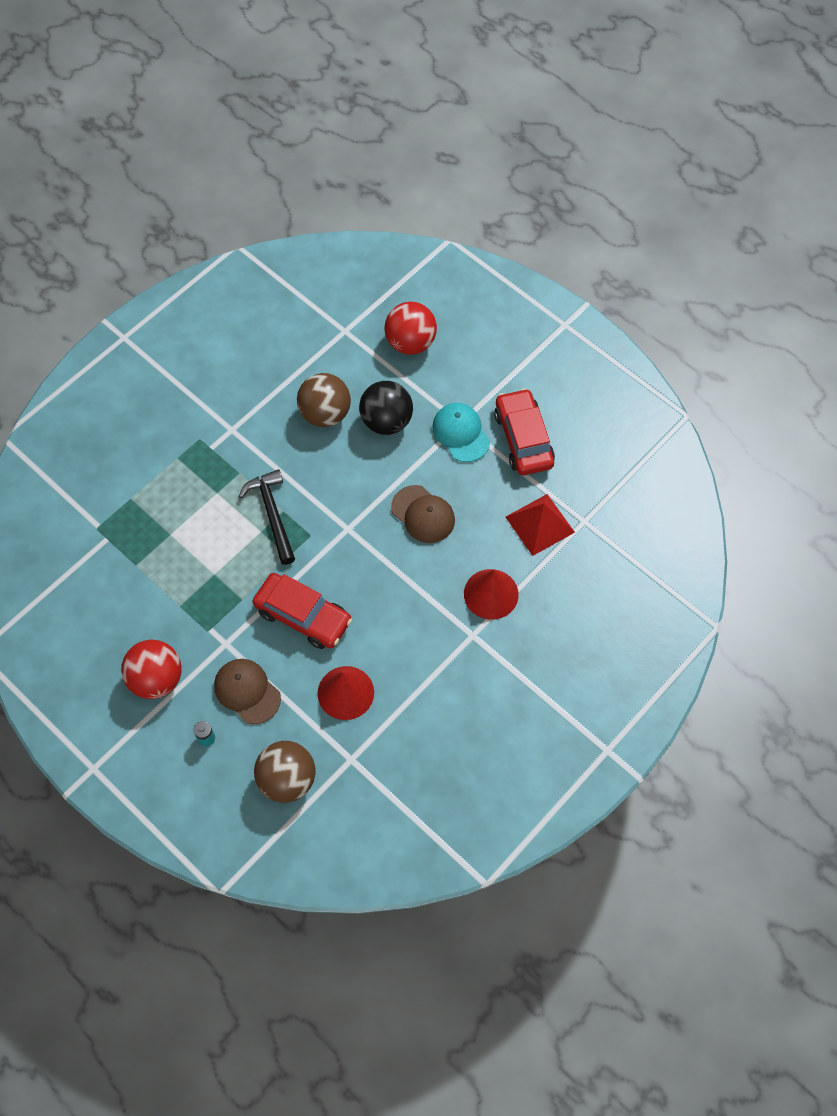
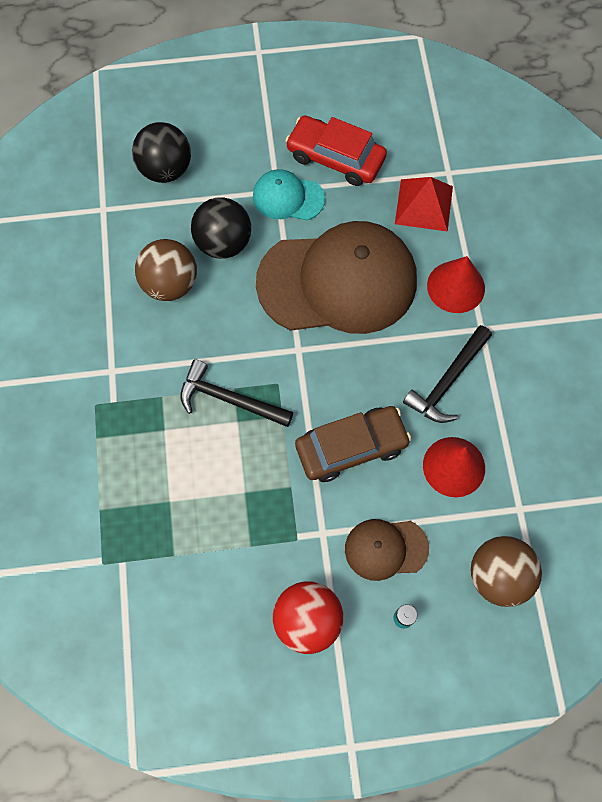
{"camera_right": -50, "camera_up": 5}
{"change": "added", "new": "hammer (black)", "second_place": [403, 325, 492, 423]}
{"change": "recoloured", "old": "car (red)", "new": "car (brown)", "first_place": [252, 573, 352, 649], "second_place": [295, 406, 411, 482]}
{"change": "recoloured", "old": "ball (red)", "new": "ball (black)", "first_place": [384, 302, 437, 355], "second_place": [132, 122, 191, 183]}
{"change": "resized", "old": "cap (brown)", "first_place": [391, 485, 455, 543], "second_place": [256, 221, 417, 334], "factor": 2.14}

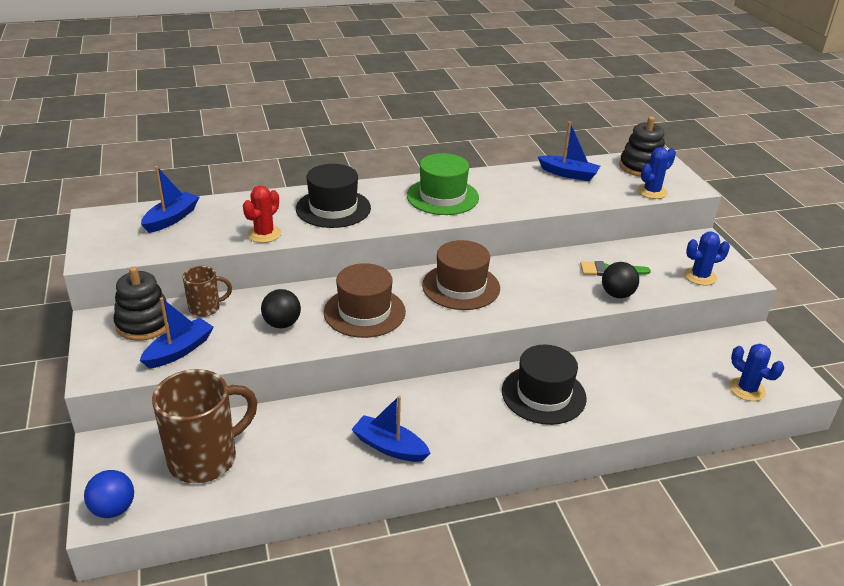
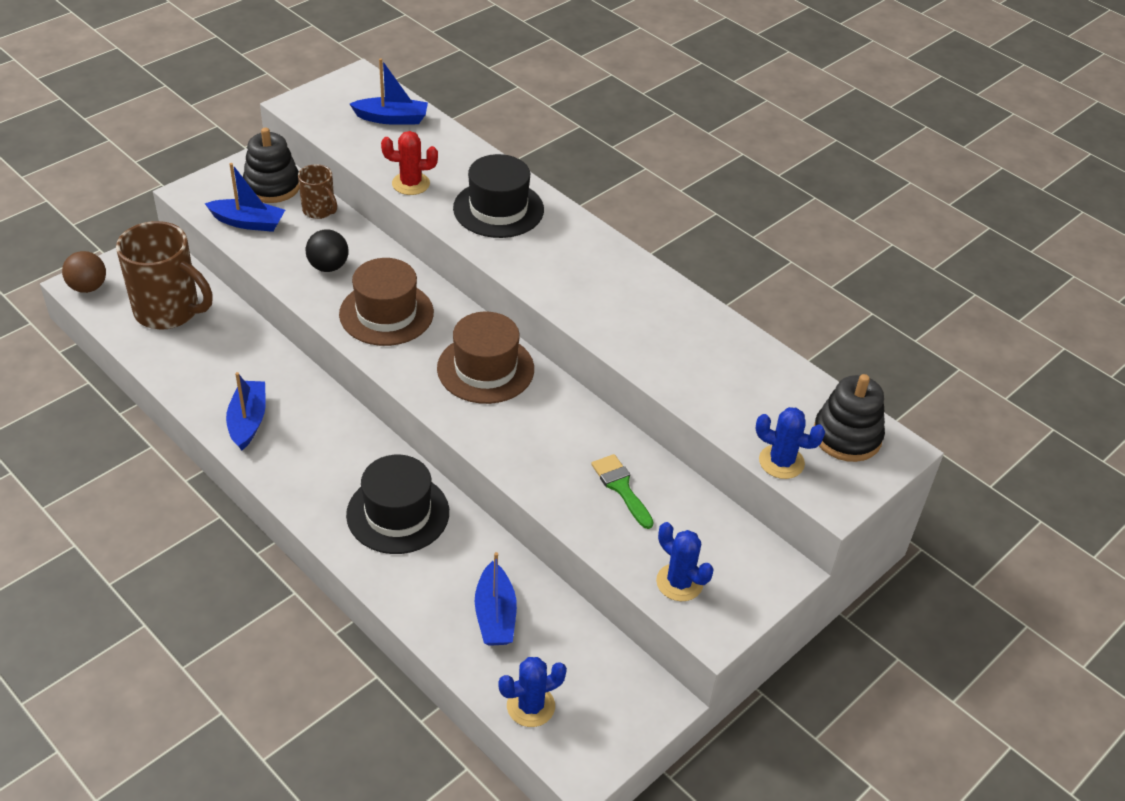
{"camera_right": 60, "camera_up": 10}
{"change": "removed", "old": "hat (green)", "first_place": [407, 153, 479, 215]}
{"change": "removed", "old": "ball (black)", "first_place": [602, 262, 639, 298]}
{"change": "moved", "old": "boat (blue)", "first_place": [538, 122, 600, 181], "second_place": [475, 552, 517, 646]}
{"change": "recoloured", "old": "ball (blue)", "new": "ball (brown)", "first_place": [84, 470, 134, 518], "second_place": [62, 251, 106, 293]}
{"change": "turned", "old": "cactus (blue)", "first_place": [729, 344, 784, 401], "second_place": [498, 657, 567, 727], "degrees": 45}

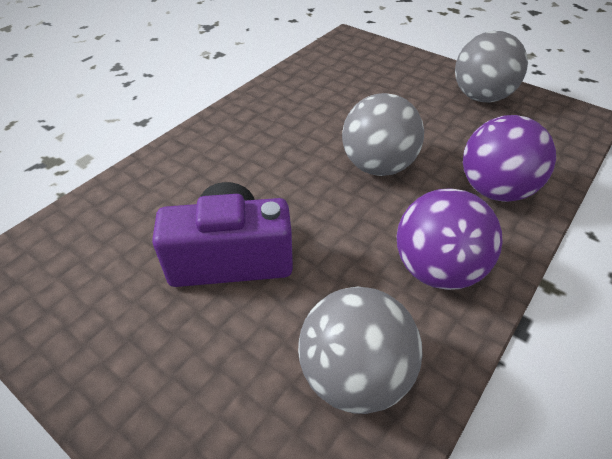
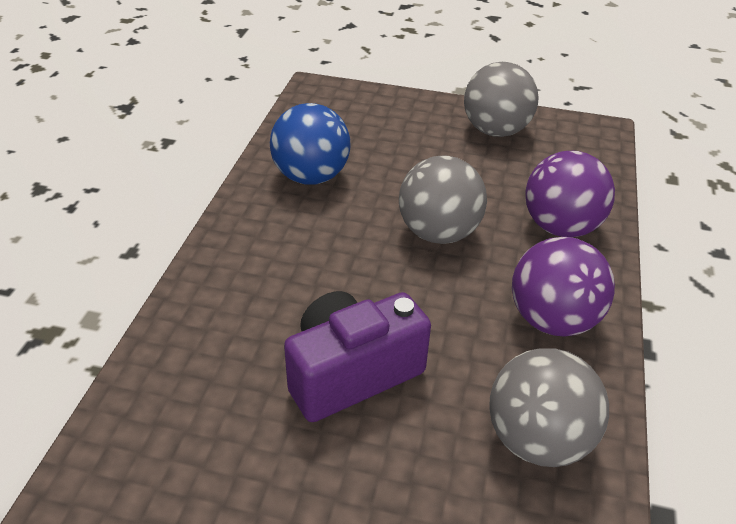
{"camera_right": -25, "camera_up": -5}
{"change": "added", "new": "ball (blue)", "second_place": [270, 103, 350, 184]}

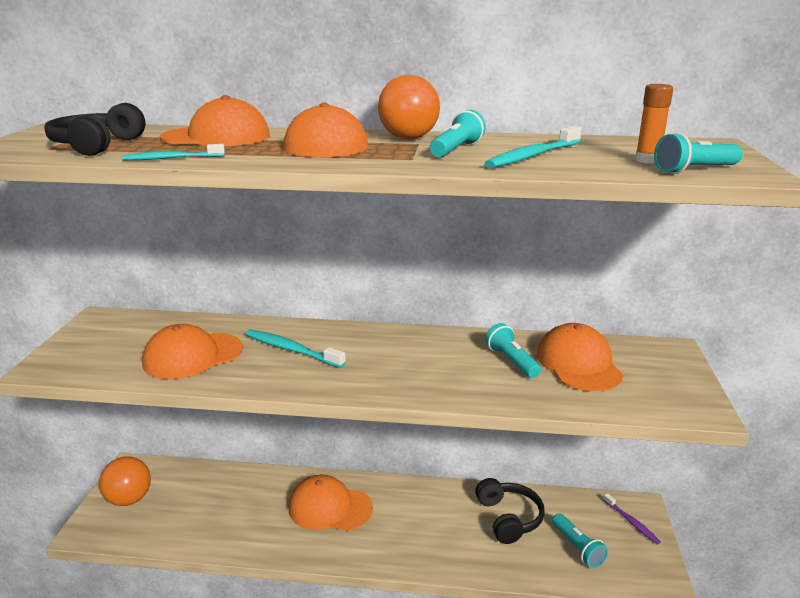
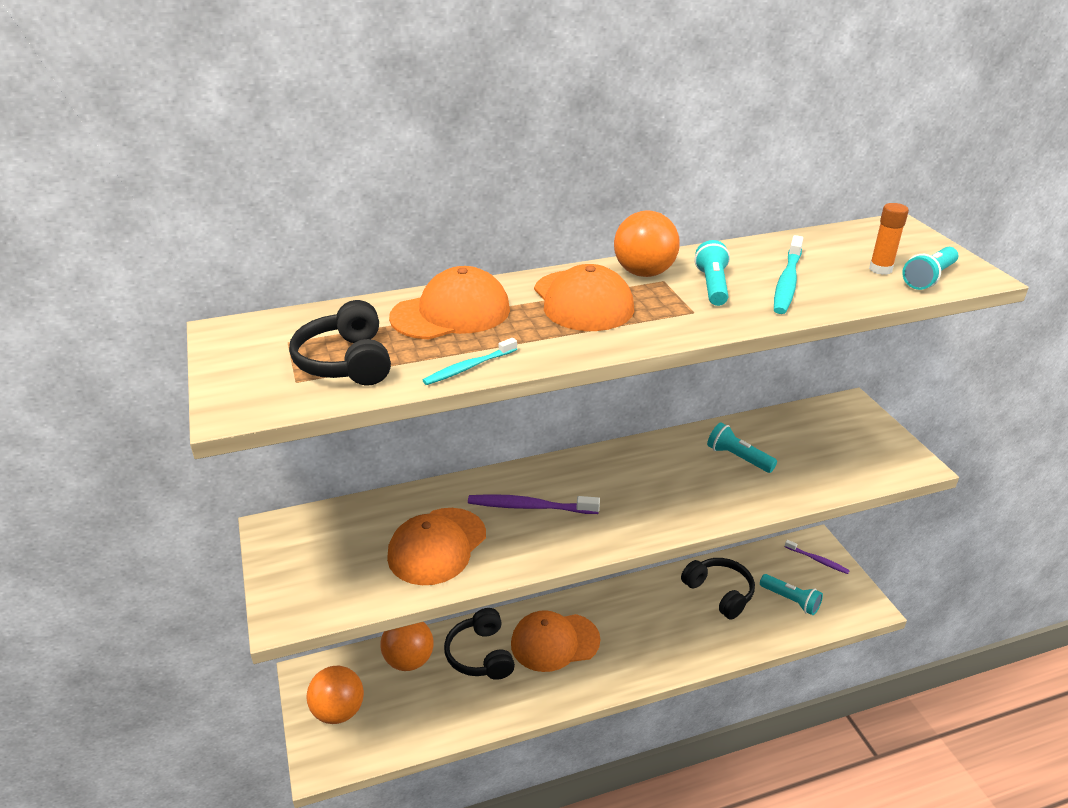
{"camera_right": -25, "camera_up": 10}
{"change": "removed", "old": "cap (orange)", "first_place": [537, 323, 624, 391]}
{"change": "added", "new": "ball (orange)", "second_place": [380, 622, 434, 671]}
{"change": "added", "new": "headphones (black)", "second_place": [444, 608, 515, 680]}
{"change": "recoloured", "old": "toothbrush (turquoise)", "new": "toothbrush (purple)", "first_place": [245, 329, 346, 368], "second_place": [468, 494, 600, 514]}

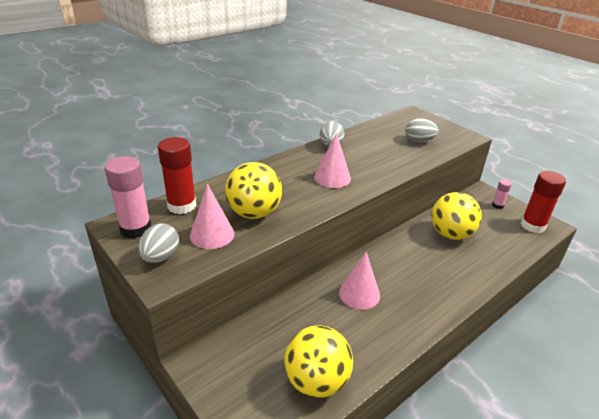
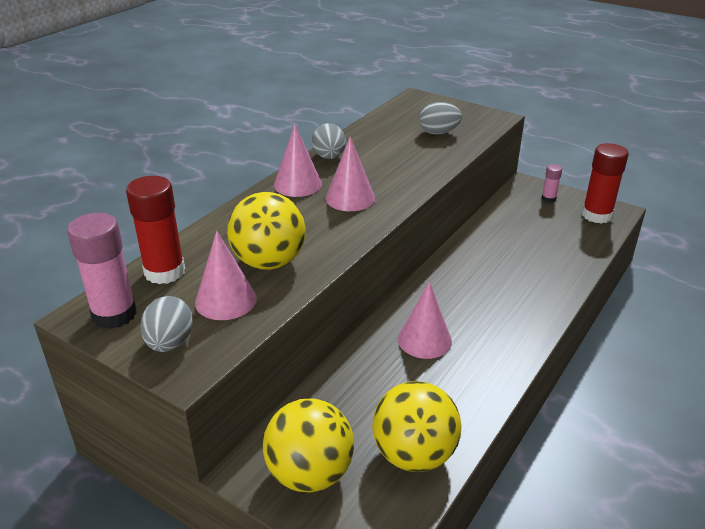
{"camera_right": -15, "camera_up": 0}
{"change": "added", "new": "cone (pink)", "second_place": [274, 124, 322, 197]}
{"change": "moved", "old": "ball (yellow)", "first_place": [431, 192, 482, 240], "second_place": [263, 398, 354, 493]}

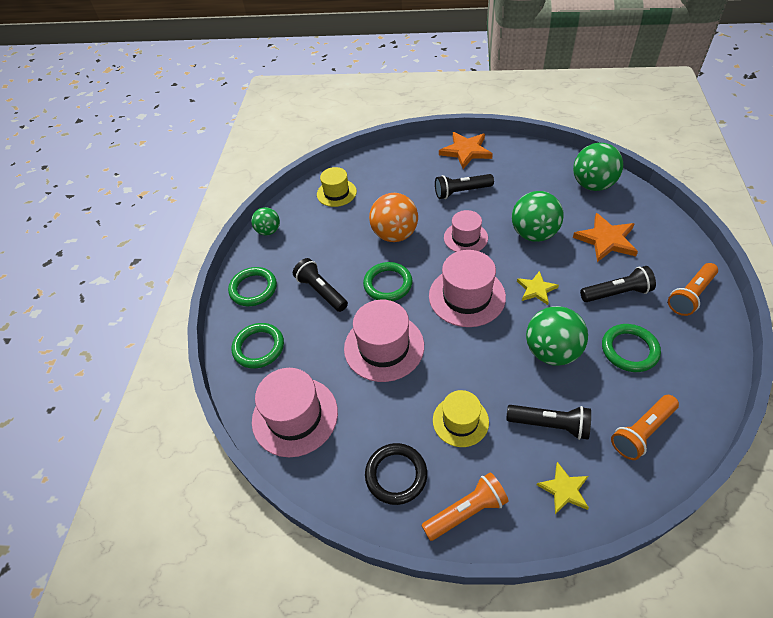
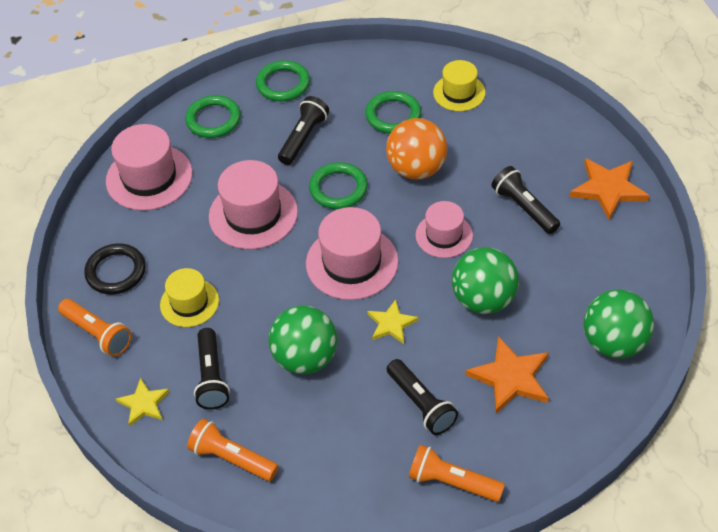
{"camera_right": 65, "camera_up": 0}
{"change": "removed", "old": "ball (green)", "first_place": [251, 207, 280, 235]}
{"change": "moved", "old": "ring (green)", "first_place": [602, 324, 661, 372], "second_place": [365, 91, 421, 134]}

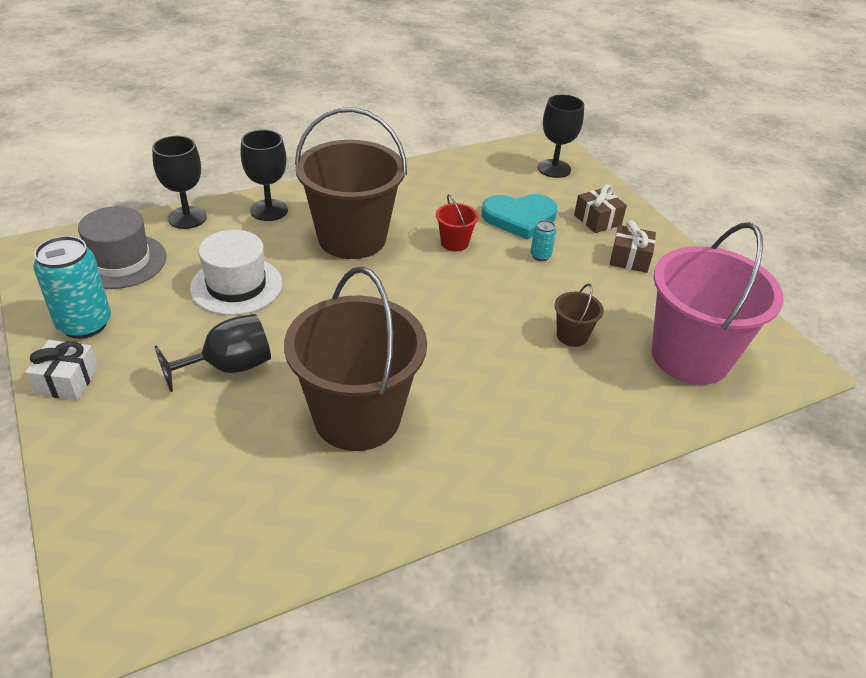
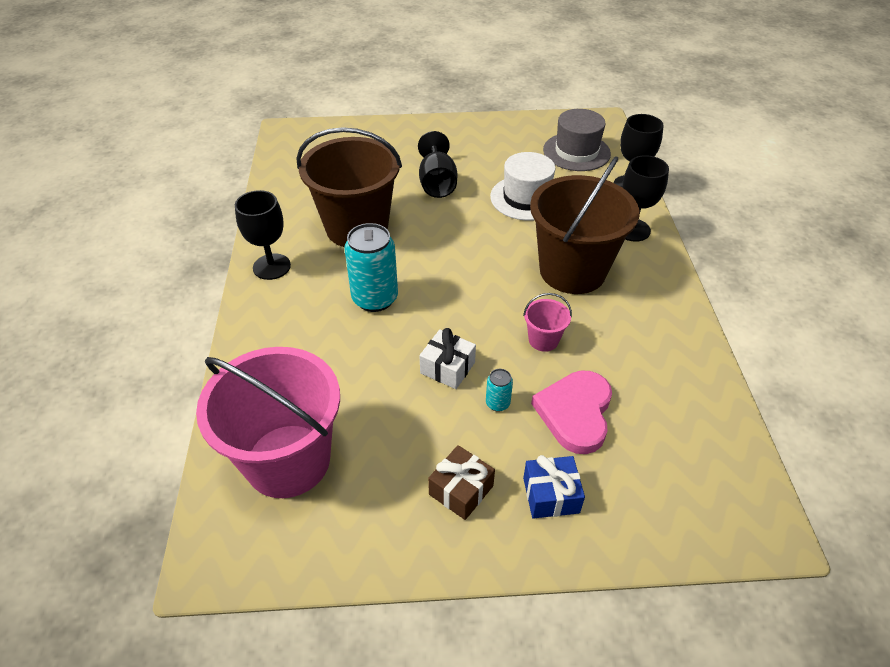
{"camera_right": 115, "camera_up": 5}
{"change": "removed", "old": "bucket (brown)", "first_place": [555, 284, 604, 347]}
{"change": "moved", "old": "gift (white)", "first_place": [25, 340, 98, 400], "second_place": [419, 328, 476, 389]}
{"change": "moved", "old": "can (turquoise)", "first_place": [33, 236, 111, 339], "second_place": [344, 223, 398, 312]}
{"change": "moved", "old": "goblet (black)", "first_place": [538, 95, 584, 178], "second_place": [235, 190, 291, 280]}
{"change": "recoloured", "old": "bucket (red)", "new": "bucket (pink)", "first_place": [436, 194, 479, 251], "second_place": [523, 293, 572, 352]}
{"change": "recoloured", "old": "heart (turquoise)", "new": "heart (pink)", "first_place": [482, 194, 557, 240], "second_place": [531, 370, 612, 454]}
{"change": "recoloured", "old": "gift (brown)", "new": "gift (blue)", "first_place": [574, 184, 627, 233], "second_place": [523, 455, 585, 519]}

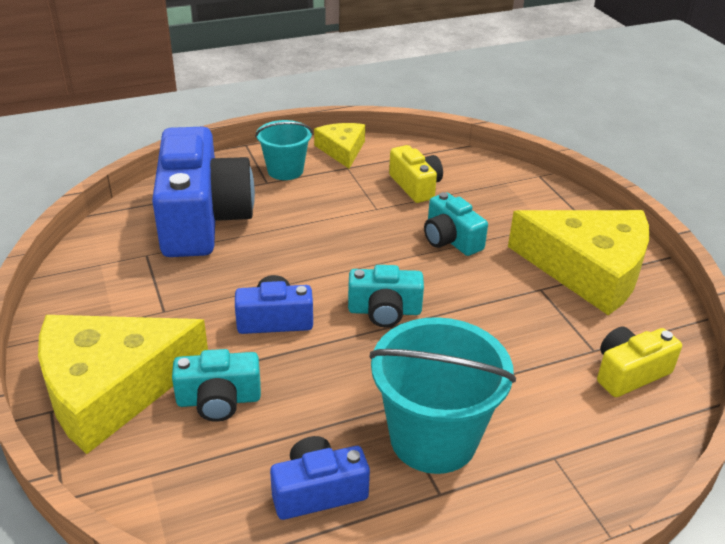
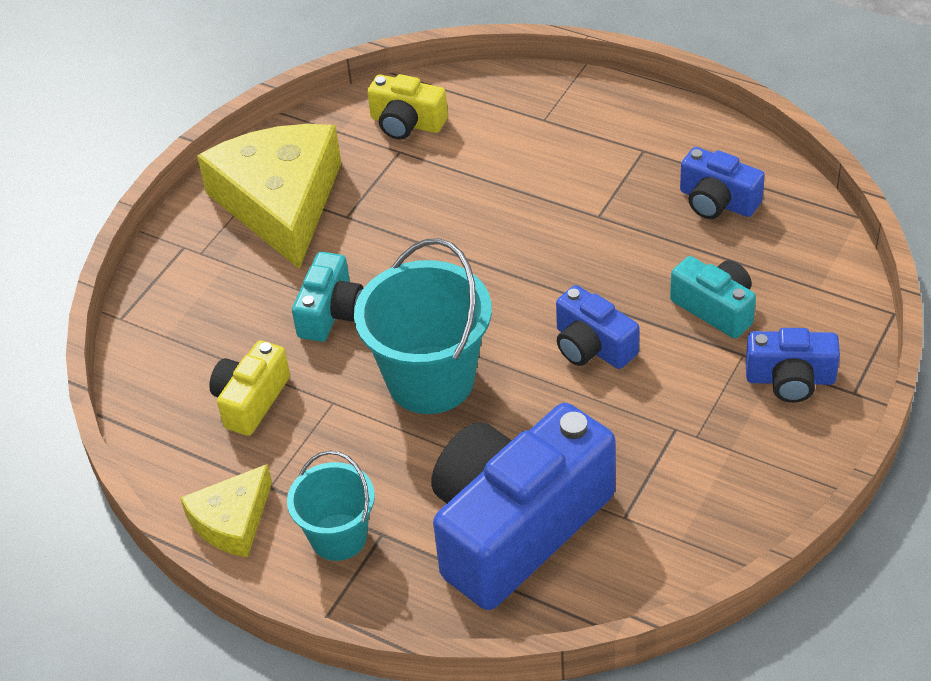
{"camera_right": -125, "camera_up": 10}
{"change": "removed", "old": "camera (turquoise)", "first_place": [348, 265, 424, 327]}
{"change": "moved", "old": "bucket (turquoise)", "first_place": [369, 317, 516, 474], "second_place": [354, 238, 492, 414]}
{"change": "replaced", "old": "cheese (yellow)", "new": "camera (blue)", "first_place": [38, 315, 208, 454], "second_place": [746, 328, 840, 403]}

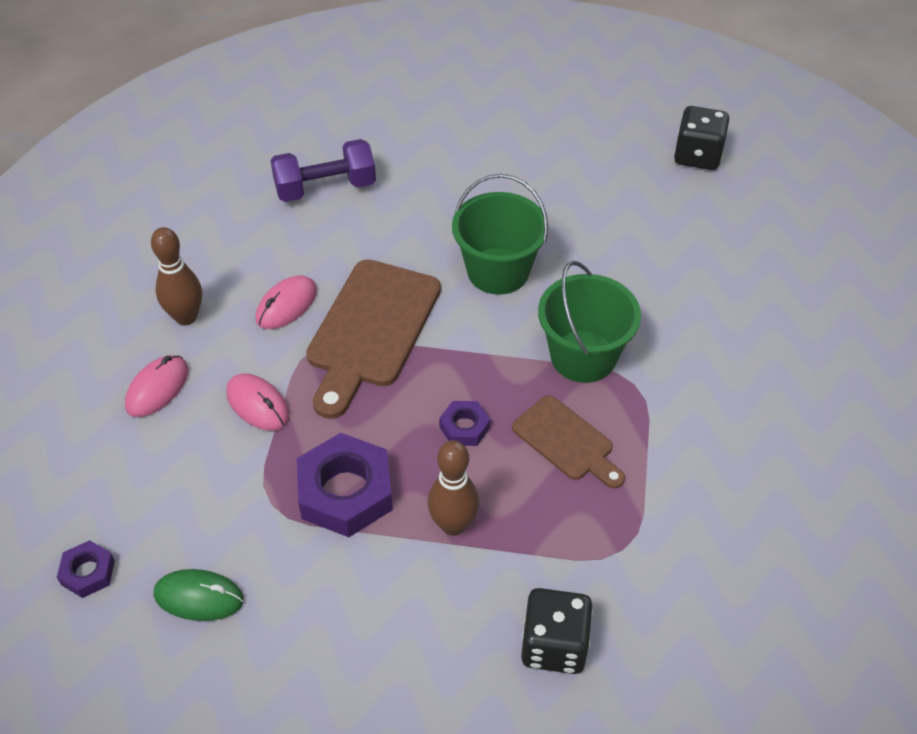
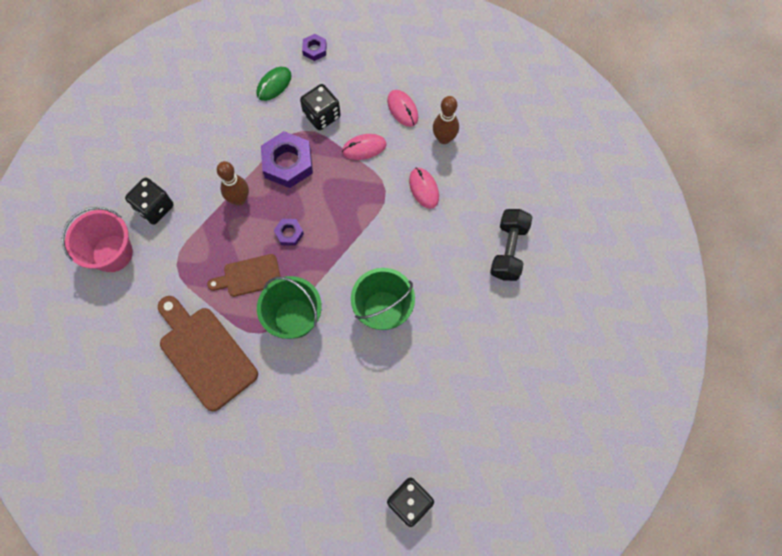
{"camera_right": 120, "camera_up": 20}
{"change": "added", "new": "bucket (pink)", "second_place": [62, 207, 133, 272]}
{"change": "added", "new": "dice (black)", "second_place": [300, 84, 341, 130]}
{"change": "moved", "old": "cutting board (brown)", "first_place": [306, 259, 441, 419], "second_place": [158, 296, 258, 411]}
{"change": "recoloured", "old": "dumbbell (purple)", "new": "dumbbell (black)", "first_place": [270, 139, 376, 202], "second_place": [490, 209, 533, 281]}

